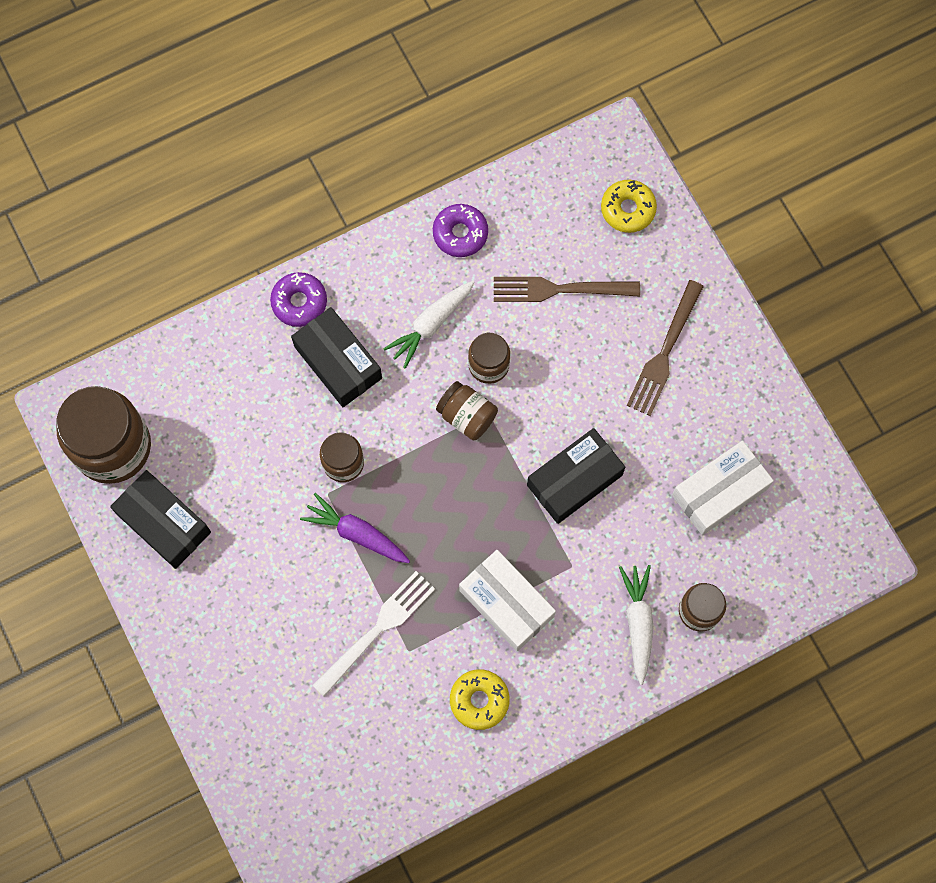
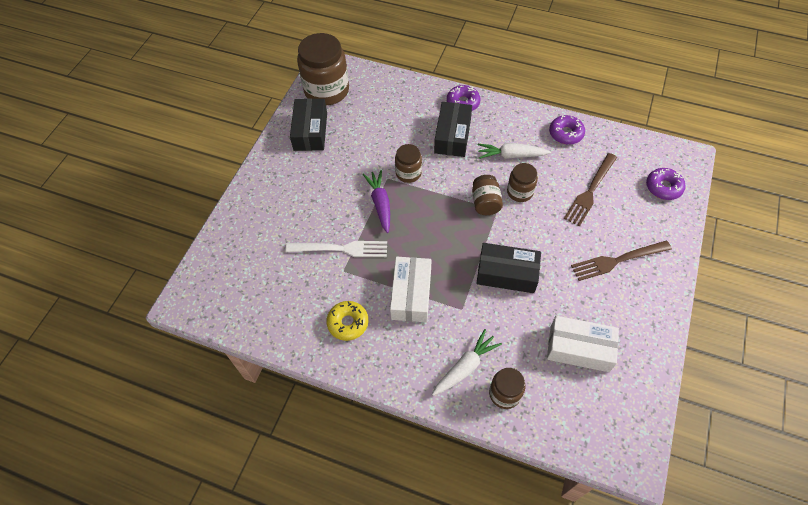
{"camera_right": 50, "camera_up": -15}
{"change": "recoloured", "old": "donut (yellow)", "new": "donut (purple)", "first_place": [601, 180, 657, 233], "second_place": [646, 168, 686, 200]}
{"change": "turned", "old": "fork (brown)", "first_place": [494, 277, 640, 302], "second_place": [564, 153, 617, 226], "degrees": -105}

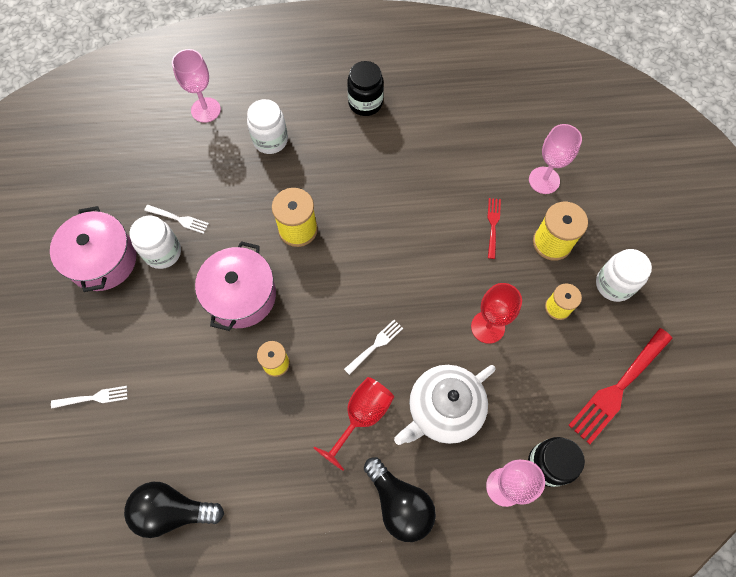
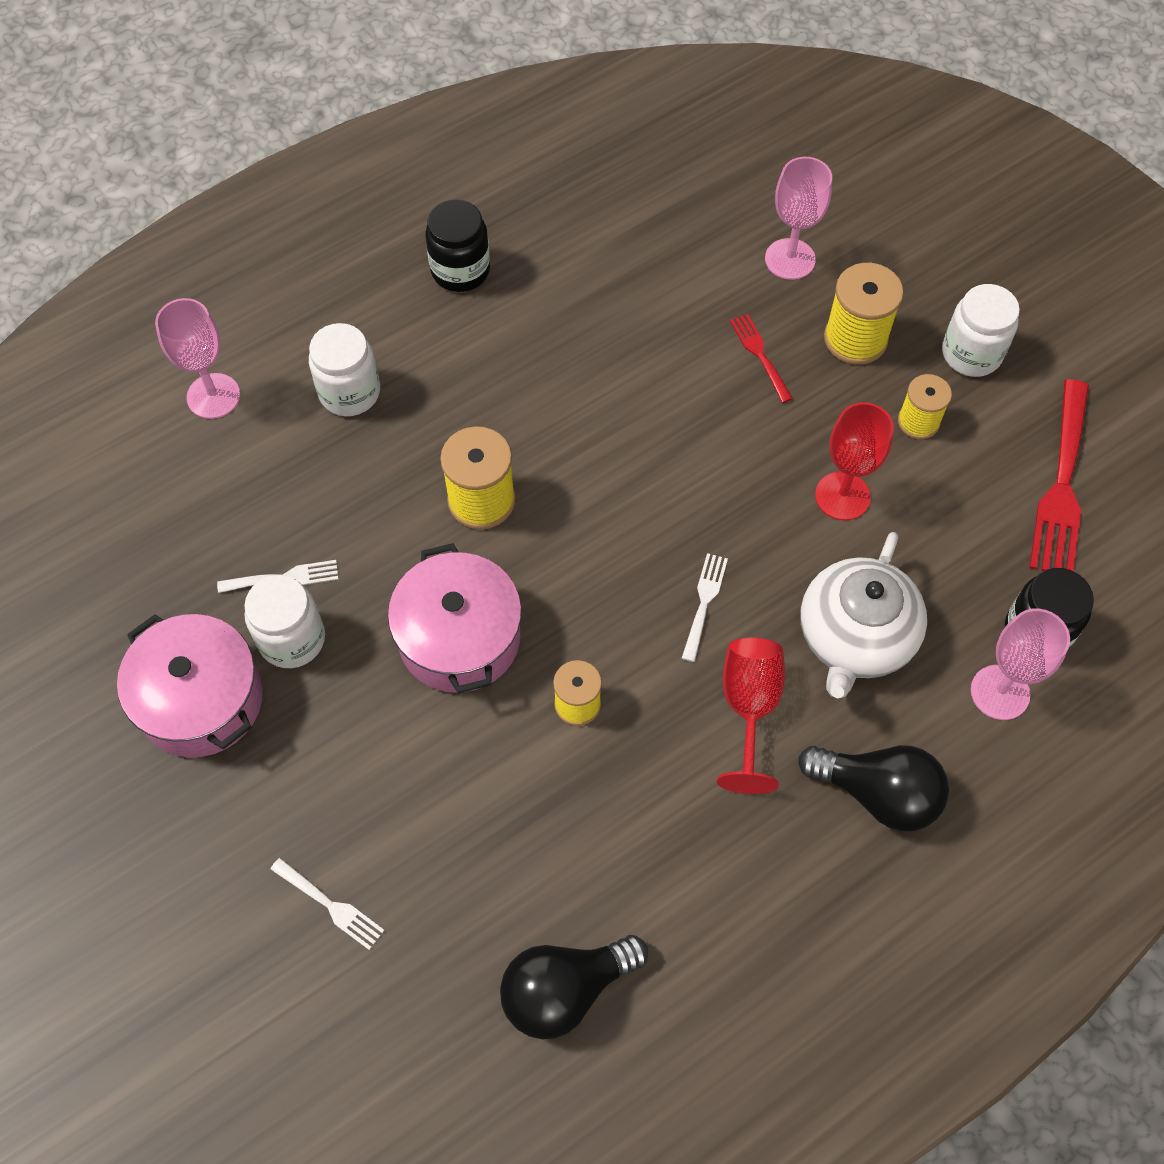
{"camera_right": -30, "camera_up": -5}
{"change": "turned", "old": "fork (white)", "first_place": [51, 386, 128, 409], "second_place": [270, 858, 385, 950], "degrees": 75}

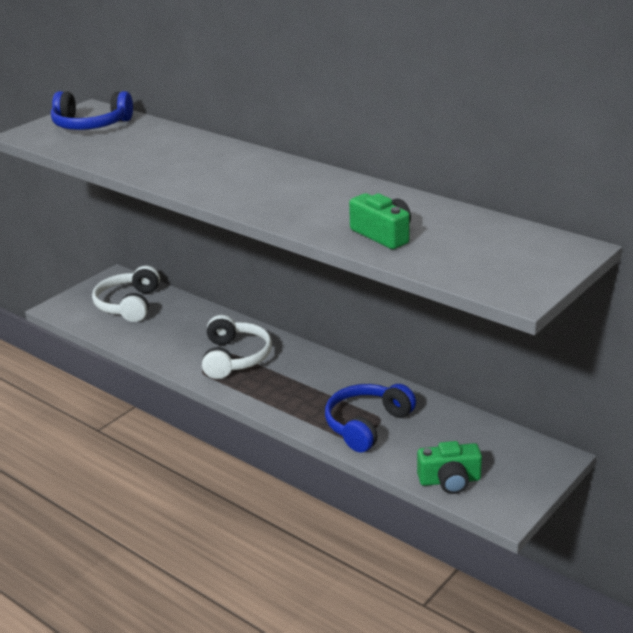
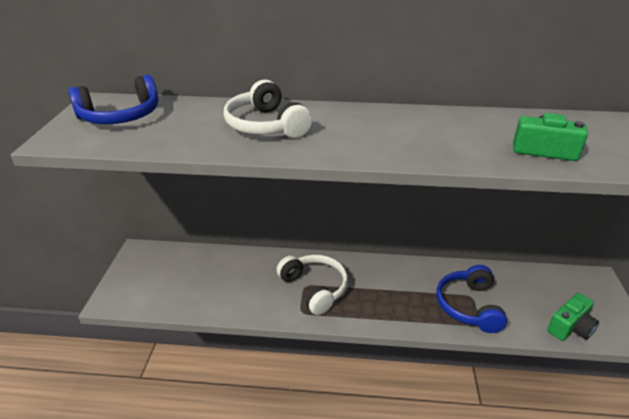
{"camera_right": -35, "camera_up": 5}
{"change": "moved", "old": "headphones (white)", "first_place": [92, 266, 160, 322], "second_place": [224, 80, 312, 138]}

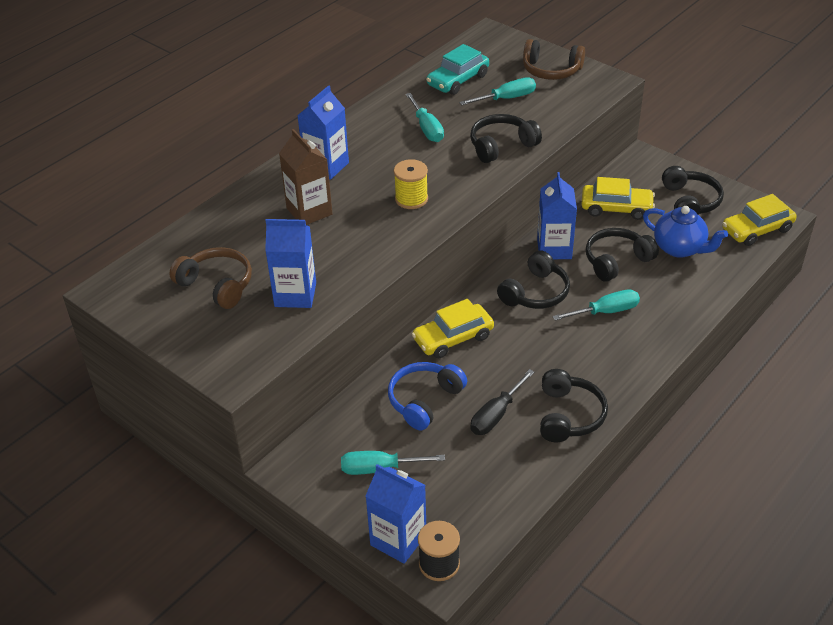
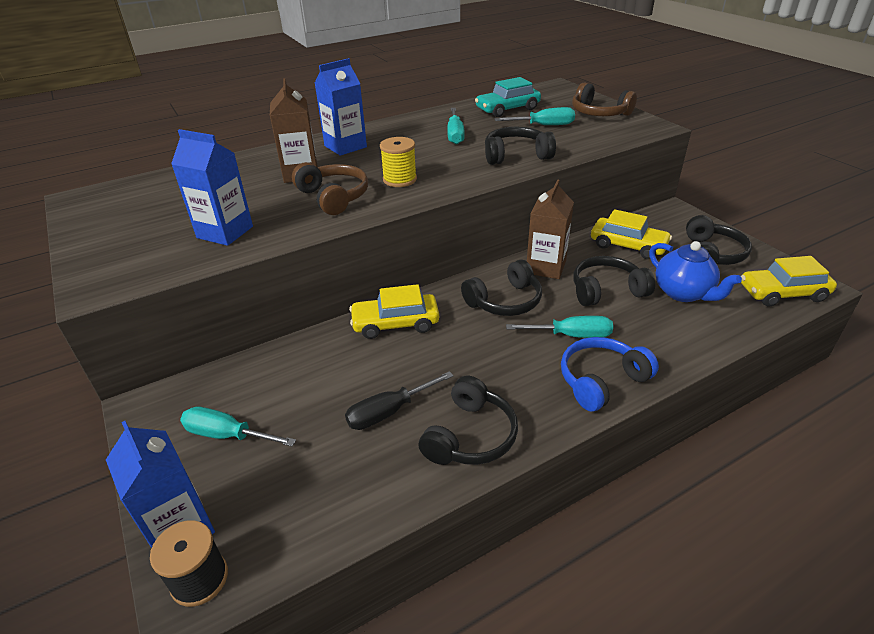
{"camera_right": 20, "camera_up": -5}
{"change": "moved", "old": "headphones (brown)", "first_place": [169, 247, 252, 309], "second_place": [292, 162, 368, 215]}
{"change": "moved", "old": "headphones (blue)", "first_place": [388, 362, 467, 430], "second_place": [561, 337, 659, 412]}
{"change": "recoloured", "old": "carton (blue)", "new": "carton (brown)", "first_place": [537, 172, 577, 259], "second_place": [527, 180, 574, 279]}

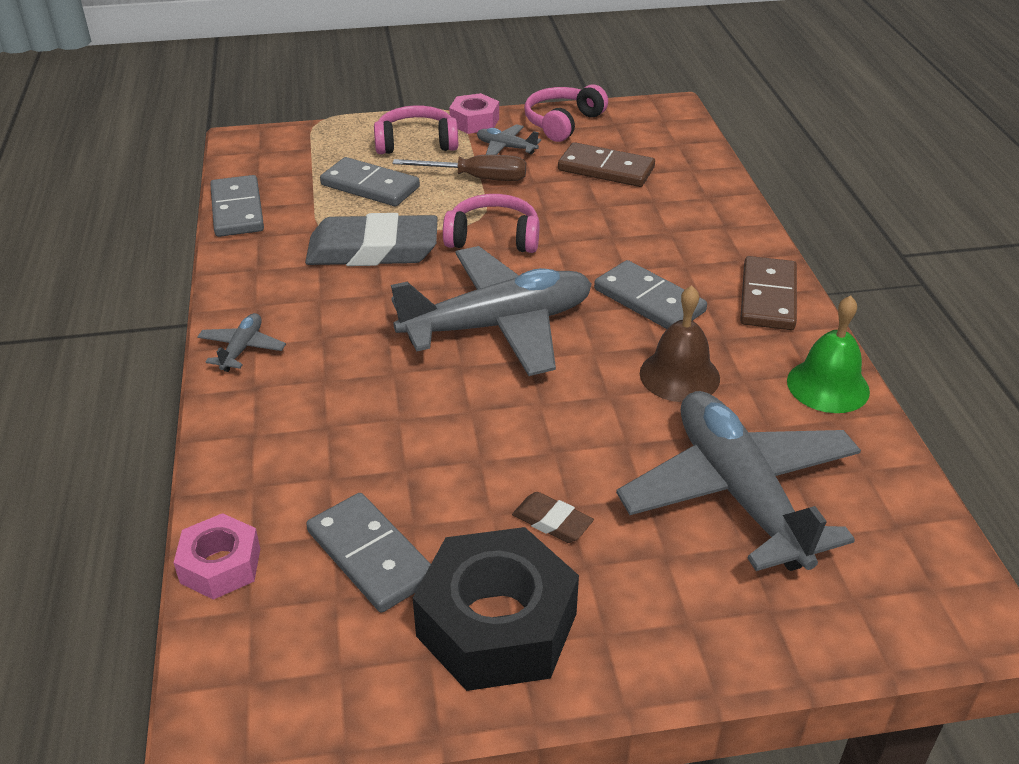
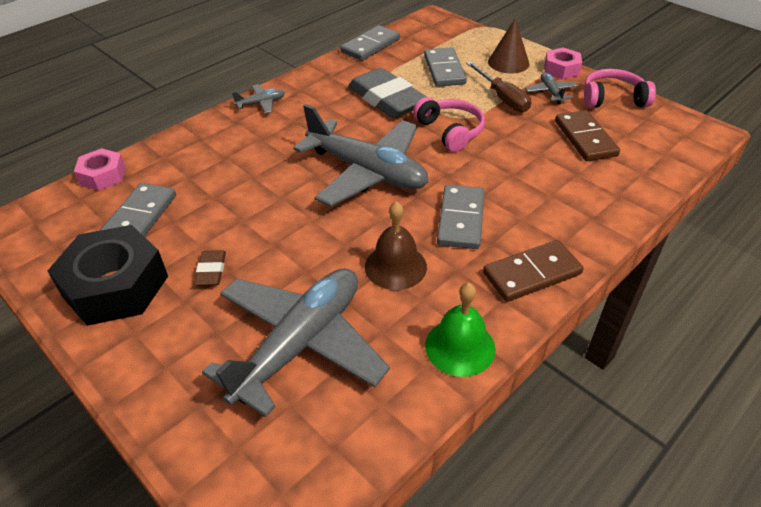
{"camera_right": 55, "camera_up": 5}
{"change": "replaced", "old": "headphones (pink)", "new": "cone (brown)", "first_place": [374, 106, 458, 154], "second_place": [488, 18, 530, 73]}

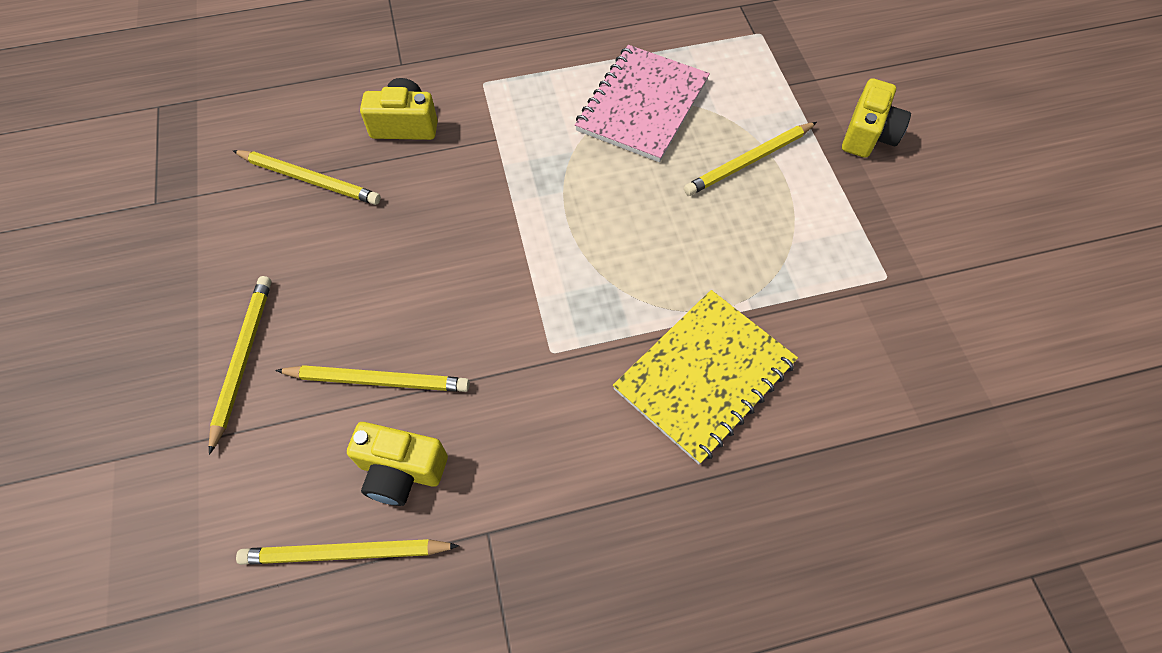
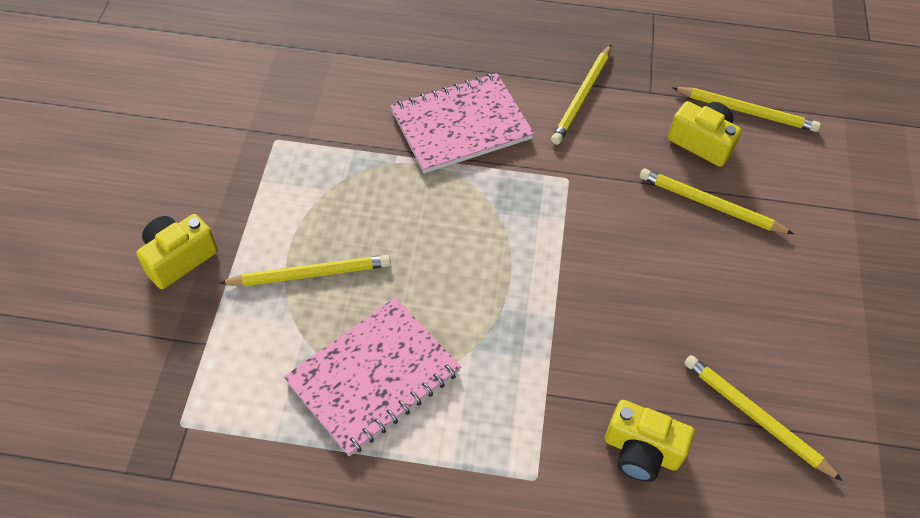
{"camera_right": -160, "camera_up": -5}
{"change": "moved", "old": "pencil (yellow)", "first_place": [209, 276, 271, 455], "second_place": [551, 44, 611, 145]}
{"change": "recoloured", "old": "notebook (yellow)", "new": "notebook (pink)", "first_place": [613, 290, 798, 464], "second_place": [390, 73, 534, 173]}

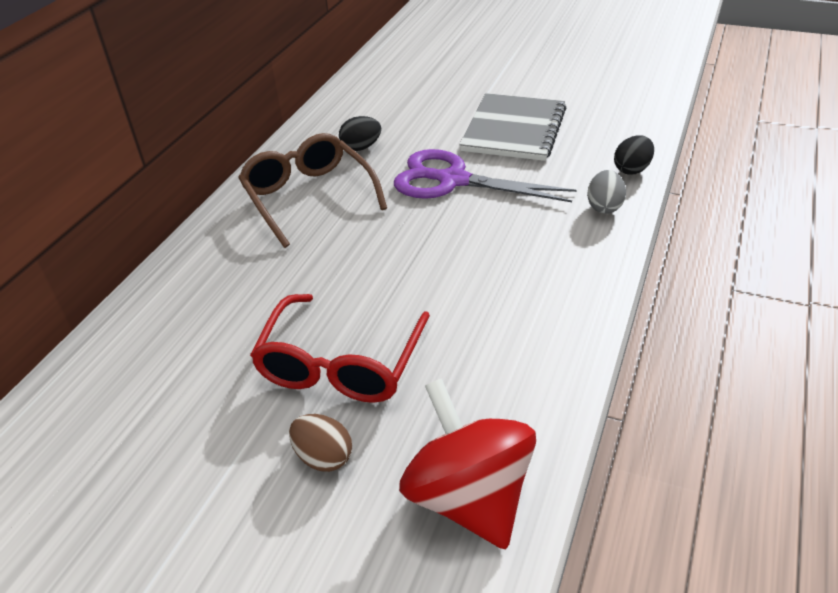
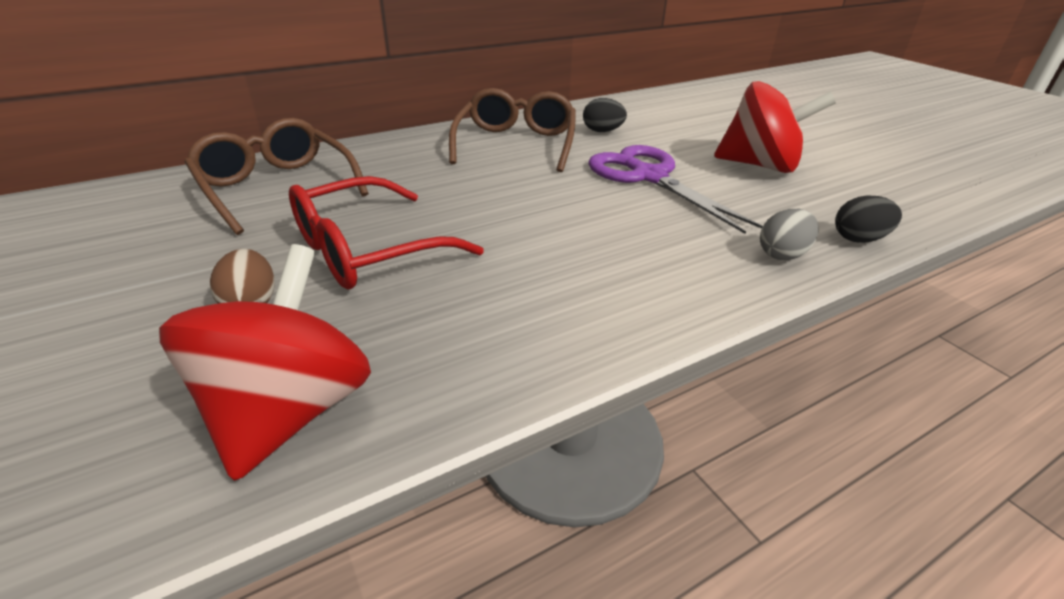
{"camera_right": 35, "camera_up": -5}
{"change": "added", "new": "glasses (brown)", "second_place": [185, 118, 369, 235]}
{"change": "replaced", "old": "notebook (grey)", "new": "spinning top (red)", "first_place": [459, 93, 566, 161], "second_place": [714, 81, 836, 173]}

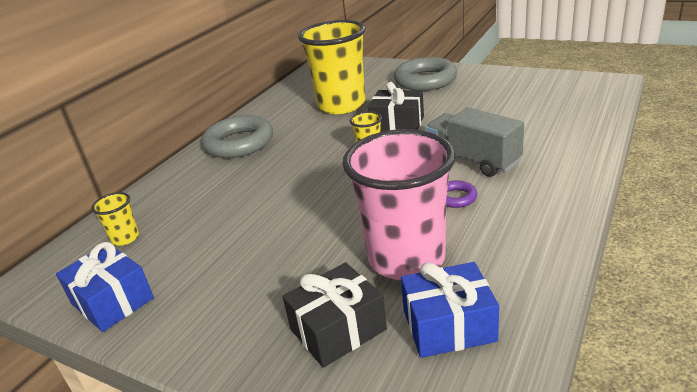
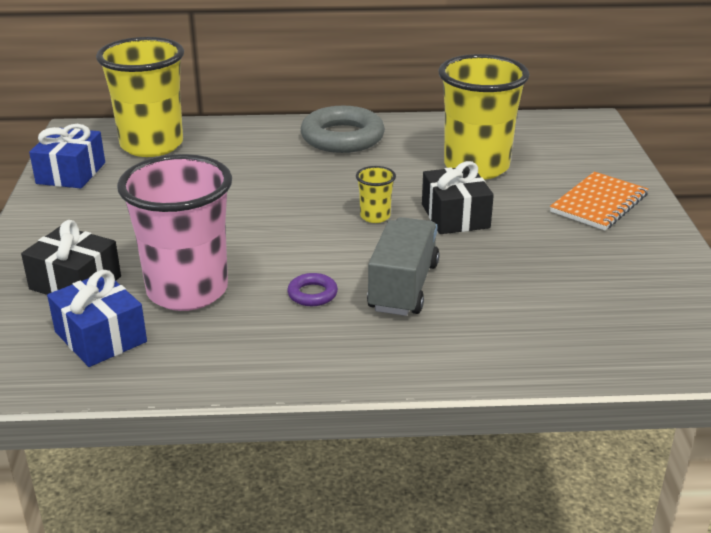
{"camera_right": 55, "camera_up": 0}
{"change": "replaced", "old": "ring (grey)", "new": "notebook (orange)", "first_place": [394, 57, 457, 91], "second_place": [550, 172, 648, 230]}
{"change": "resized", "old": "cup (yellow)", "first_place": [91, 192, 139, 246], "second_place": [96, 37, 184, 157], "factor": 2.38}

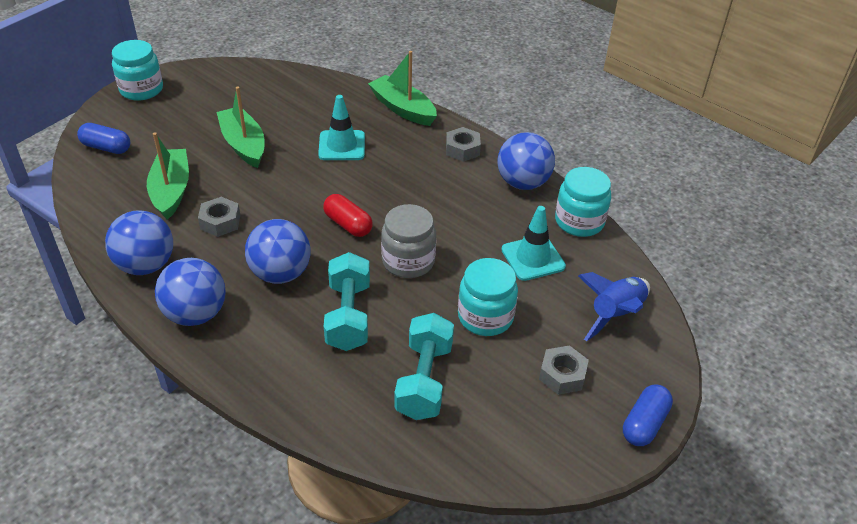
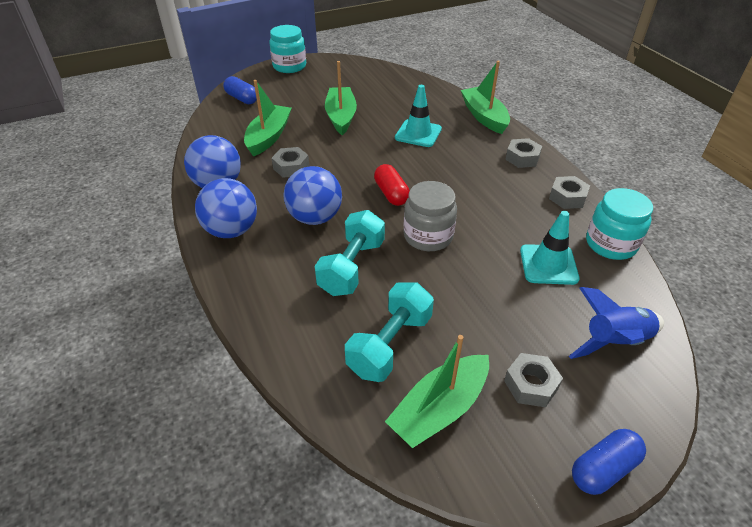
{"camera_right": 25, "camera_up": 0}
{"change": "removed", "old": "jar (turquoise)", "first_place": [458, 258, 518, 336]}
{"change": "added", "new": "boat (green)", "second_place": [385, 335, 489, 448]}
{"change": "replaced", "old": "ball (blue)", "new": "nut (grey)", "first_place": [497, 132, 555, 190], "second_place": [549, 176, 590, 209]}

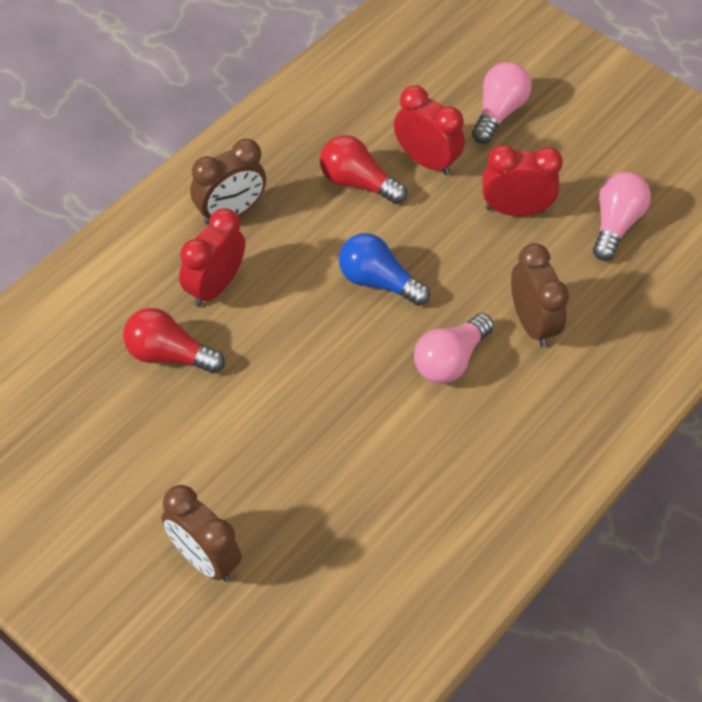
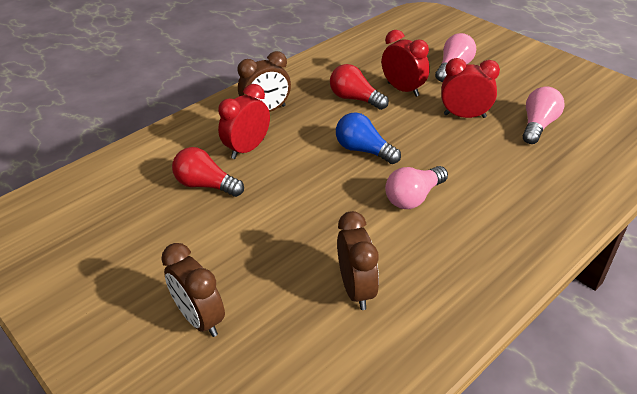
{"camera_right": 10, "camera_up": -15}
{"change": "moved", "old": "clock (brown)", "first_place": [511, 243, 569, 347], "second_place": [337, 211, 379, 310]}

